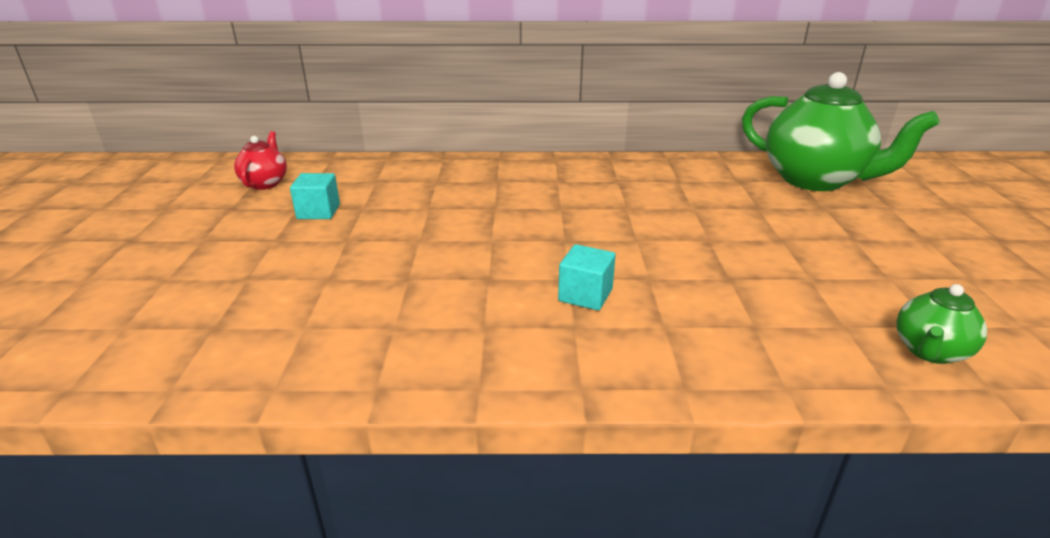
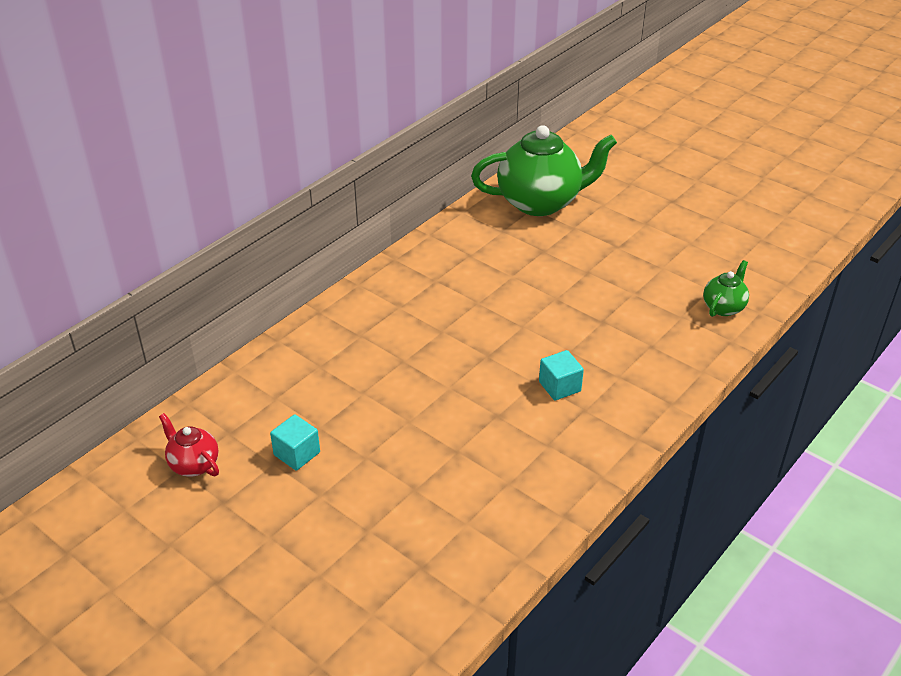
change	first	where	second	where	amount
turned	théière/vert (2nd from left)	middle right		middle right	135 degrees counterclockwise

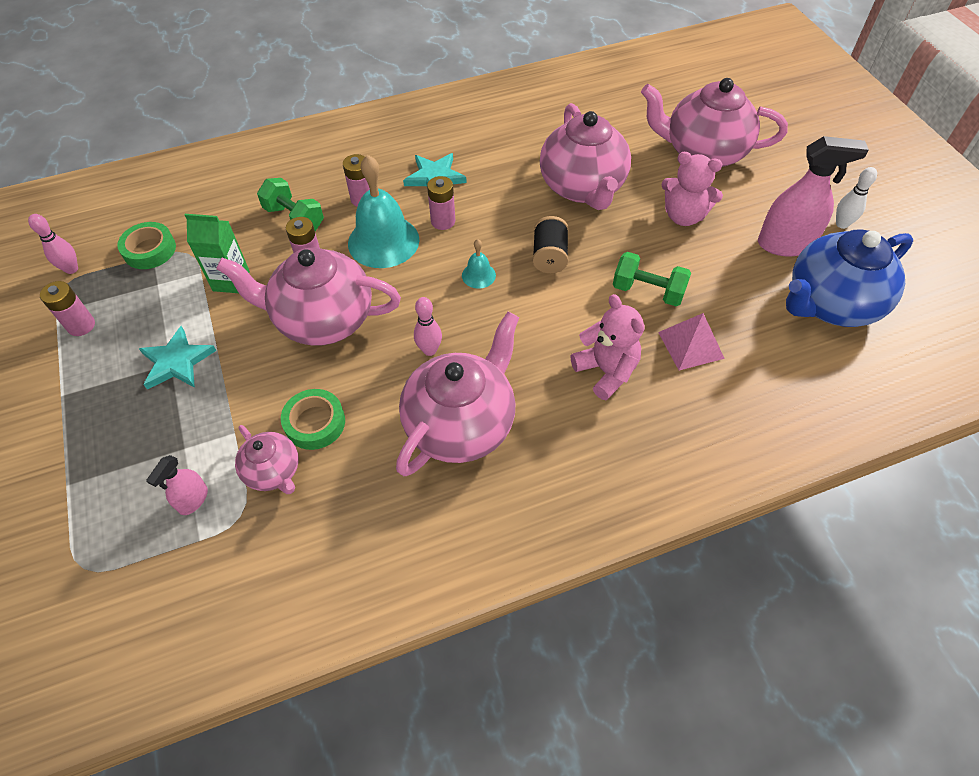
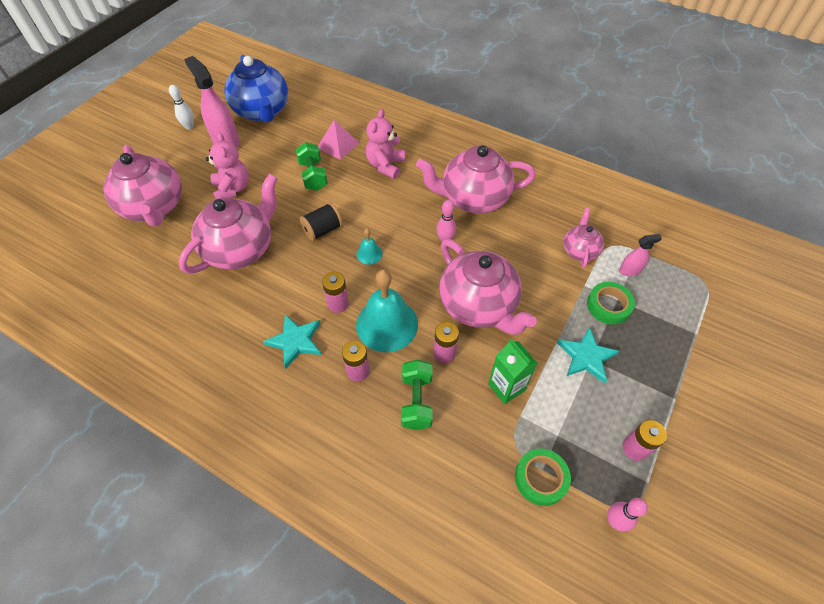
change	first	where	second	where	amount
turned	théière/bleu	middle right		top left	45 degrees clockwise
moved	ruban adhésif/vert (2nd from left)	middle left		middle right	

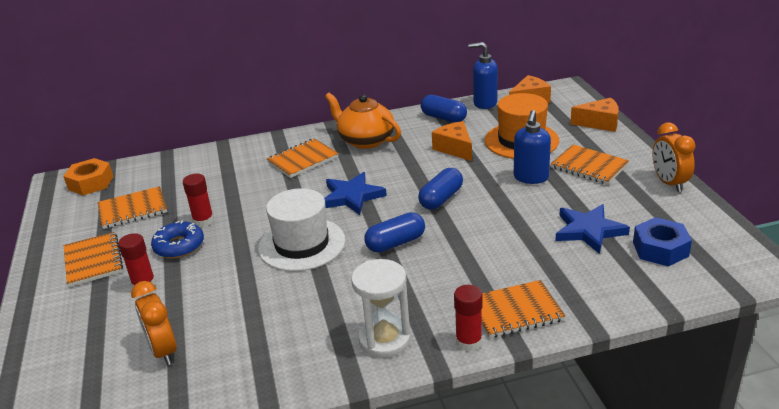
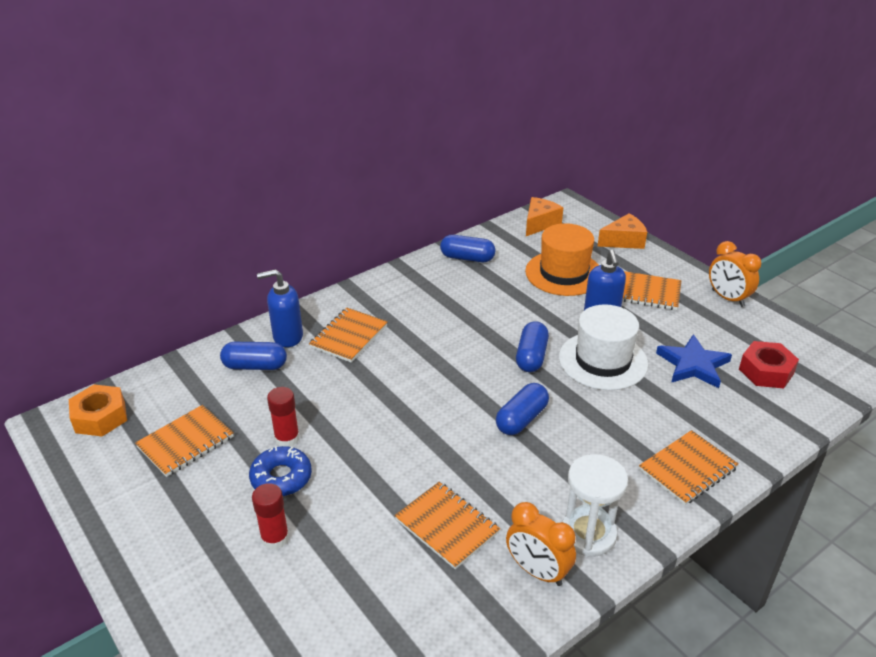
change	first	where	second	where	amount
moved	distributeur de savon/bleu (1st from left)	top centre		middle left	
removed	théière/orange	top centre			
removed	fromage/orange (1st from left)	centre			
removed	étoile/bleu (1st from left)	centre			
moved	chapeau/blanc	centre		middle right	
recoloured	écrou/bleu	middle right	écrou/rouge	middle right	
moved	carnet/orange (1st from left in the first image)	middle left	carnet/orange (3rd from left)	bottom centre	
moved	réveil/orange (1st from left)	bottom left		bottom centre	
removed	bâton de colle/rouge (3rd from left)	bottom centre			
added			gélule/bleu (1st from left)	middle left	

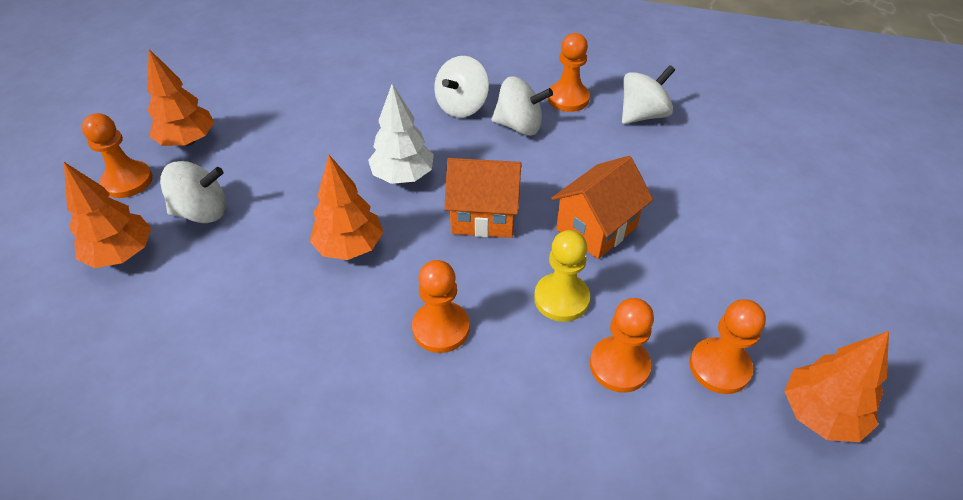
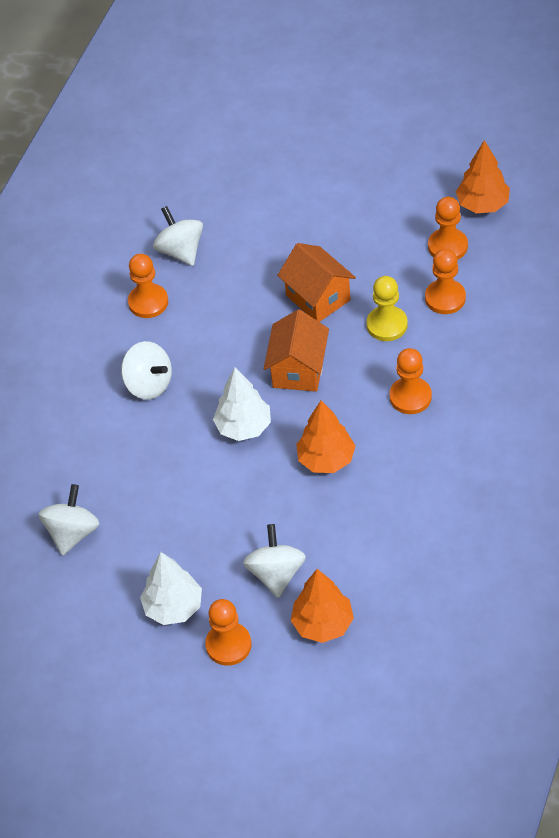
change	first	where	second	where	amount
recoloured	arbre/orange (2nd from left)	top left	arbre/blanc (1st from left)	bottom left	
moved	toupie/blanc (3rd from left in the first image)	top centre	toupie/blanc (1st from left)	middle left	

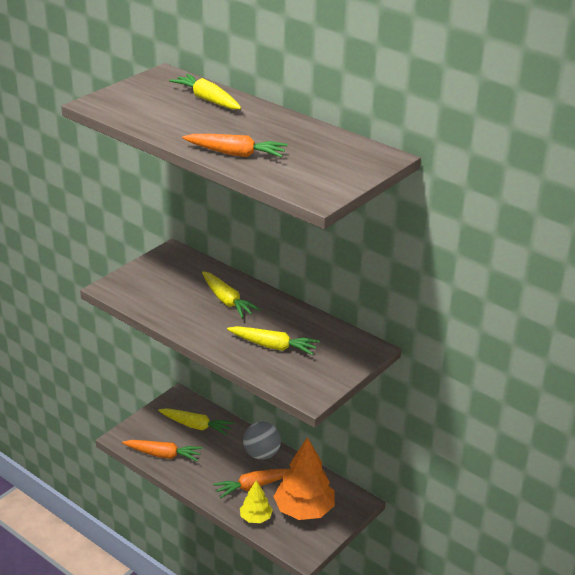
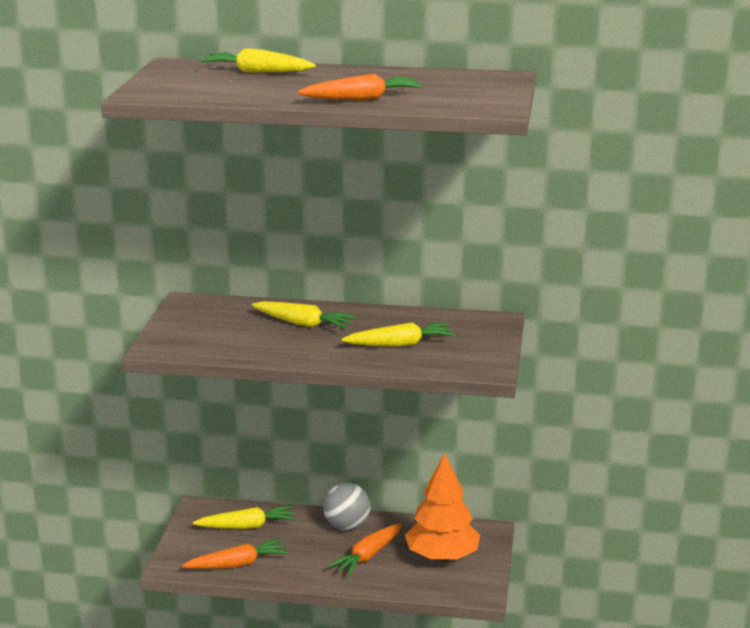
change	first	where	second	where	amount
removed	arbre/jaune	bottom centre			

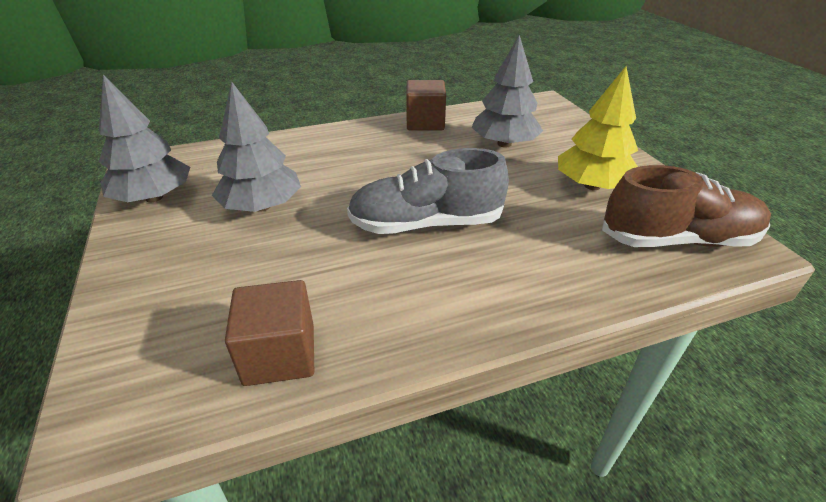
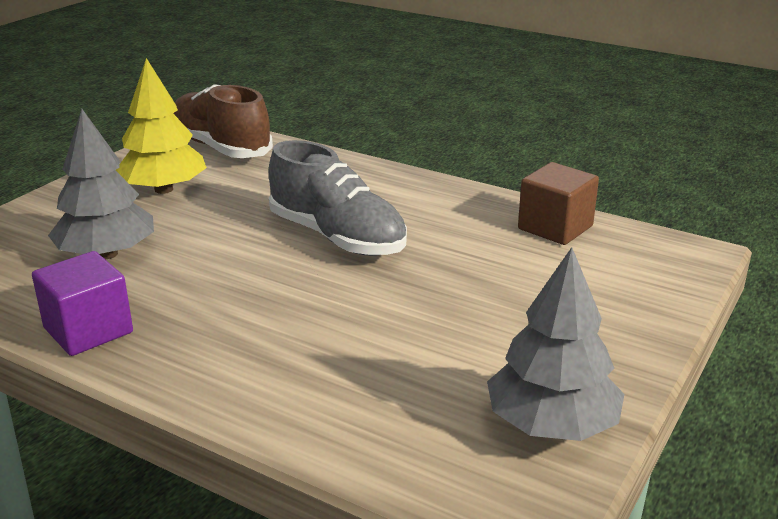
change	first	where	second	where	amount
recoloured	cube/marron (2nd from left)	top centre	cube/violet	middle left	
removed	arbre/gris (2nd from left)	top left			

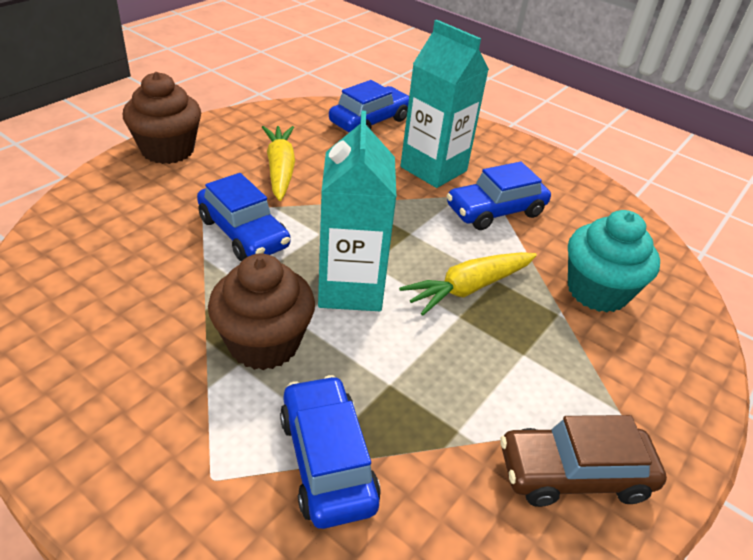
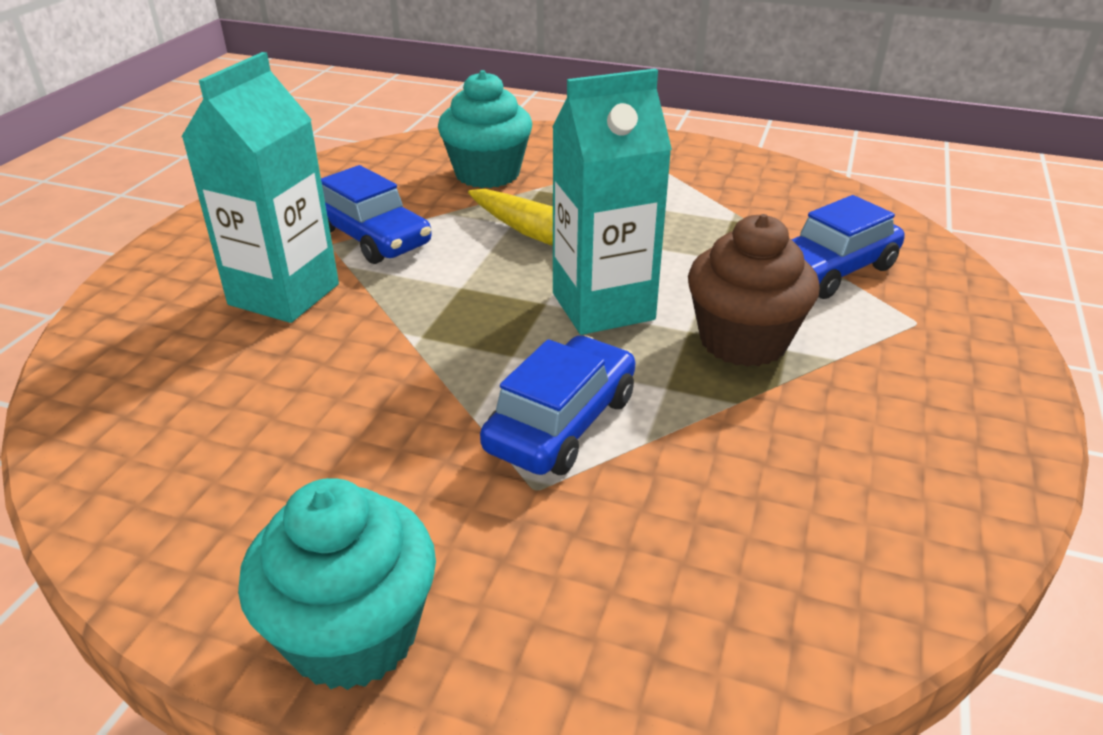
change	first	where	second	where	amount
recoloured	muffin/marron (1st from left)	top left	muffin/turquoise (1st from left)	bottom left	
removed	voiture/bleu (3rd from left)	top centre			
removed	carotte/jaune (1st from left)	top centre			
removed	voiture/marron	bottom right			

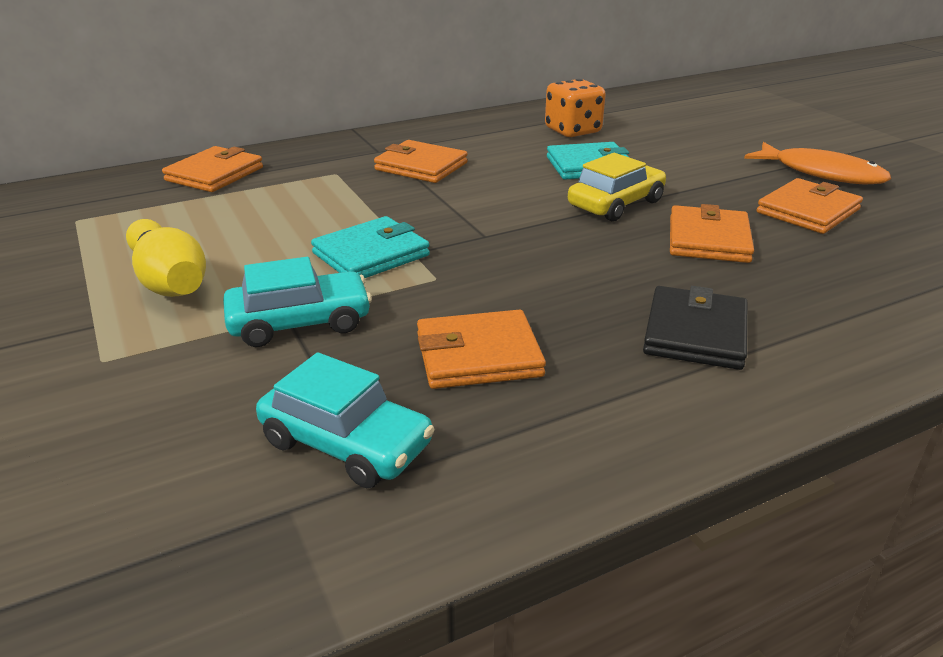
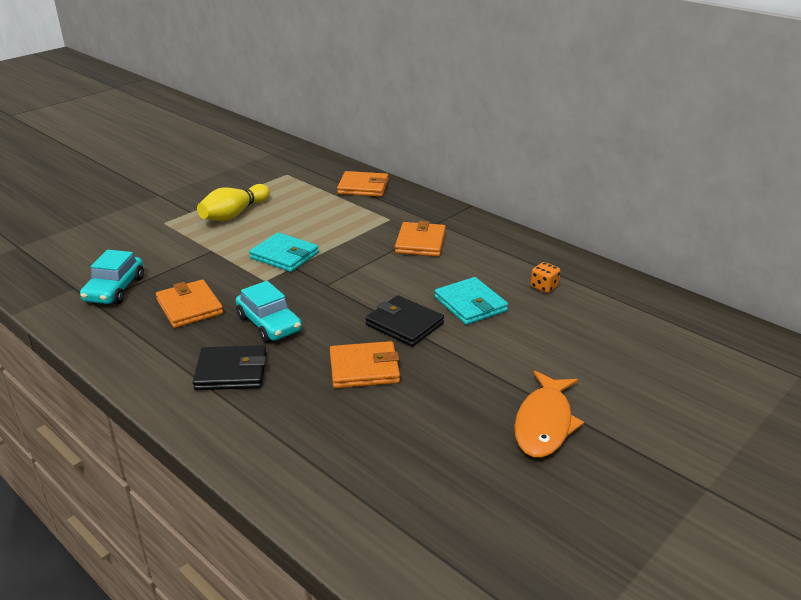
change	first	where	second	where	amount
resized	dé/orange	top centre		middle right	x0.57
replaced	voiture/jaune	top centre	portefeuille/noir (2nd from left)	centre	
removed	portefeuille/orange (5th from left)	top right			
moved	voiture/turquoise (1st from left in the first image)	middle left	voiture/turquoise (2nd from left)	centre	

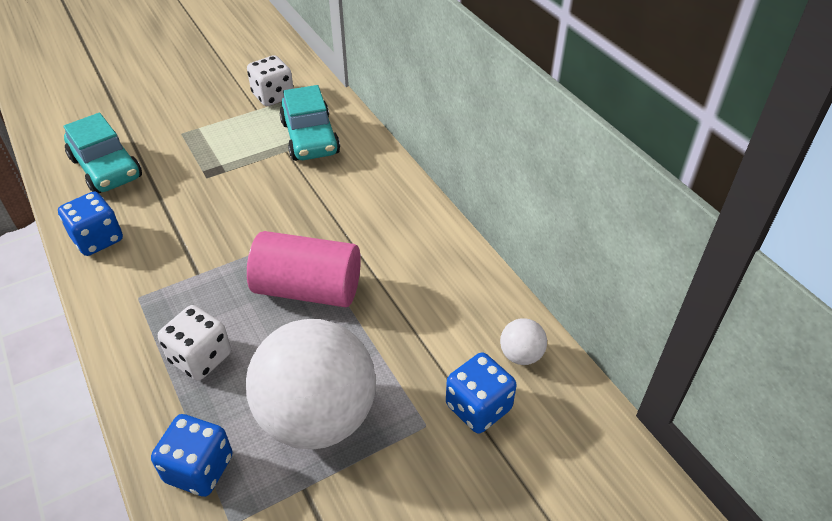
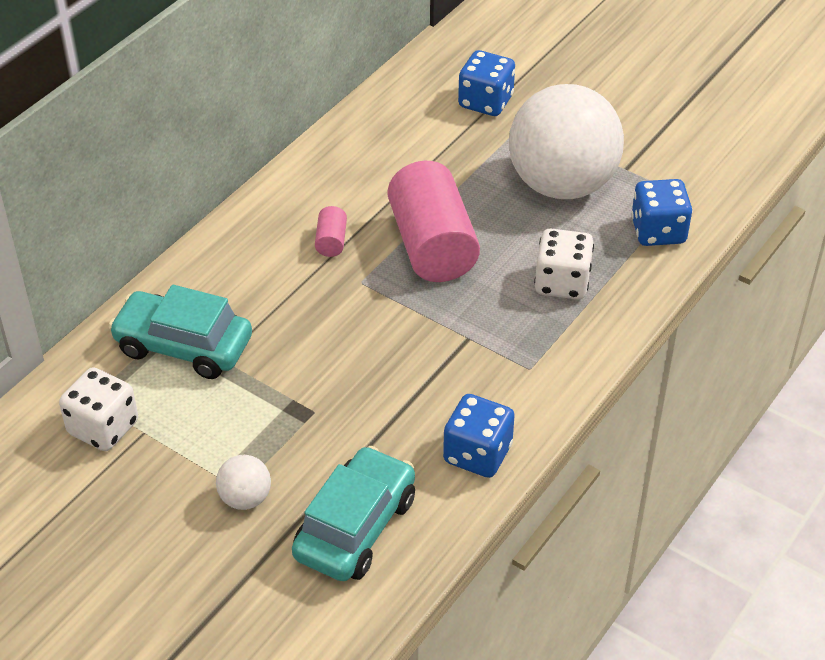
change	first	where	second	where	amount
turned	voiture/turquoise (2nd from left in the first image)	top centre	voiture/turquoise (1st from left)	middle left	120 degrees counterclockwise
moved	balle/blanc (2nd from left in the first image)	centre	balle/blanc (1st from left)	bottom left	
added			cylindre/rose (1st from left)	centre	

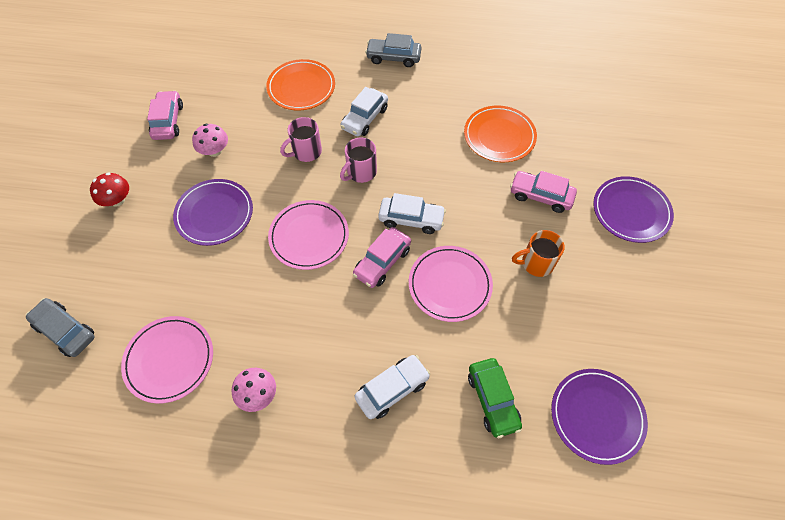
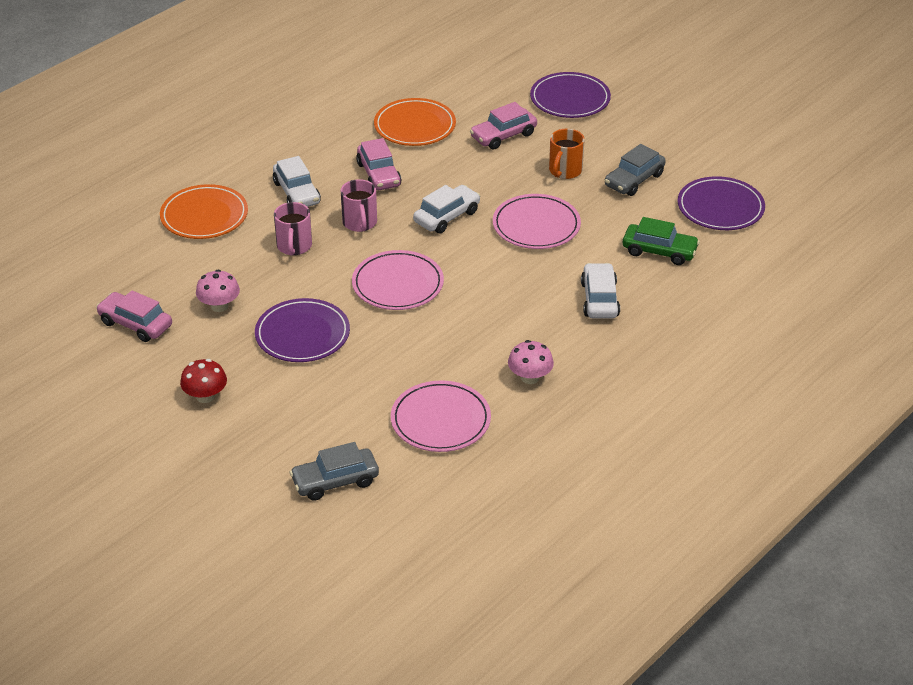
change	first	where	second	where	amount
moved	voiture/gris (2nd from left)	top centre		top right	
moved	voiture/rose (2nd from left)	centre		top centre	

